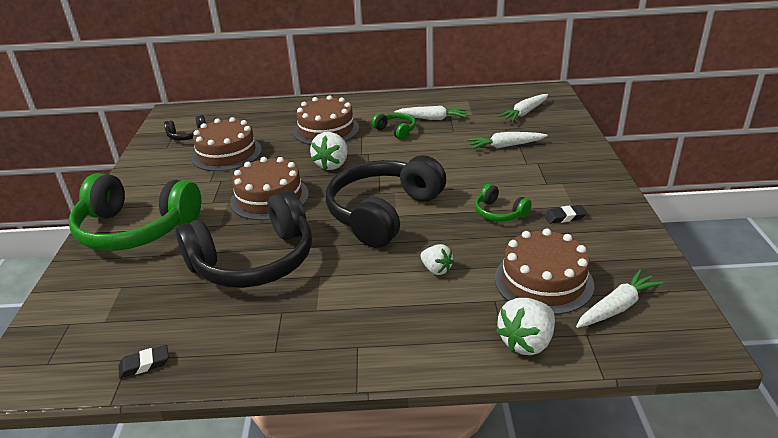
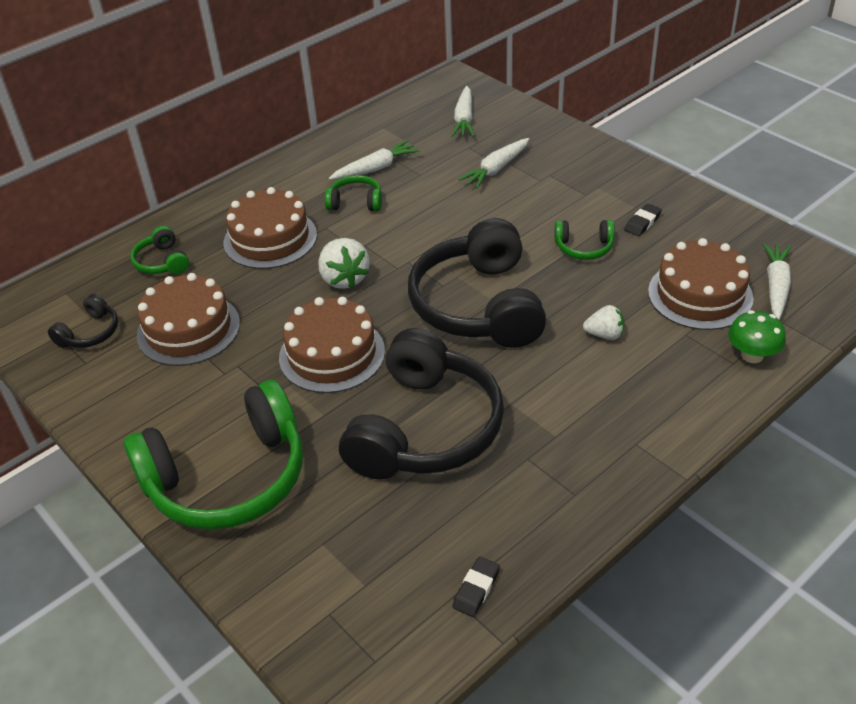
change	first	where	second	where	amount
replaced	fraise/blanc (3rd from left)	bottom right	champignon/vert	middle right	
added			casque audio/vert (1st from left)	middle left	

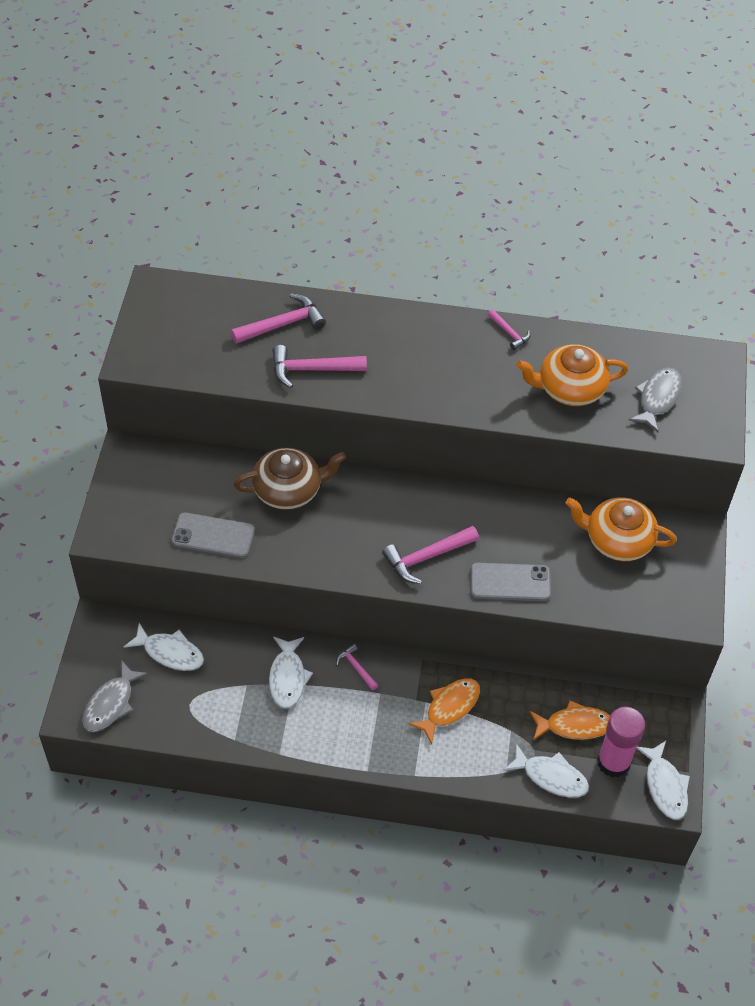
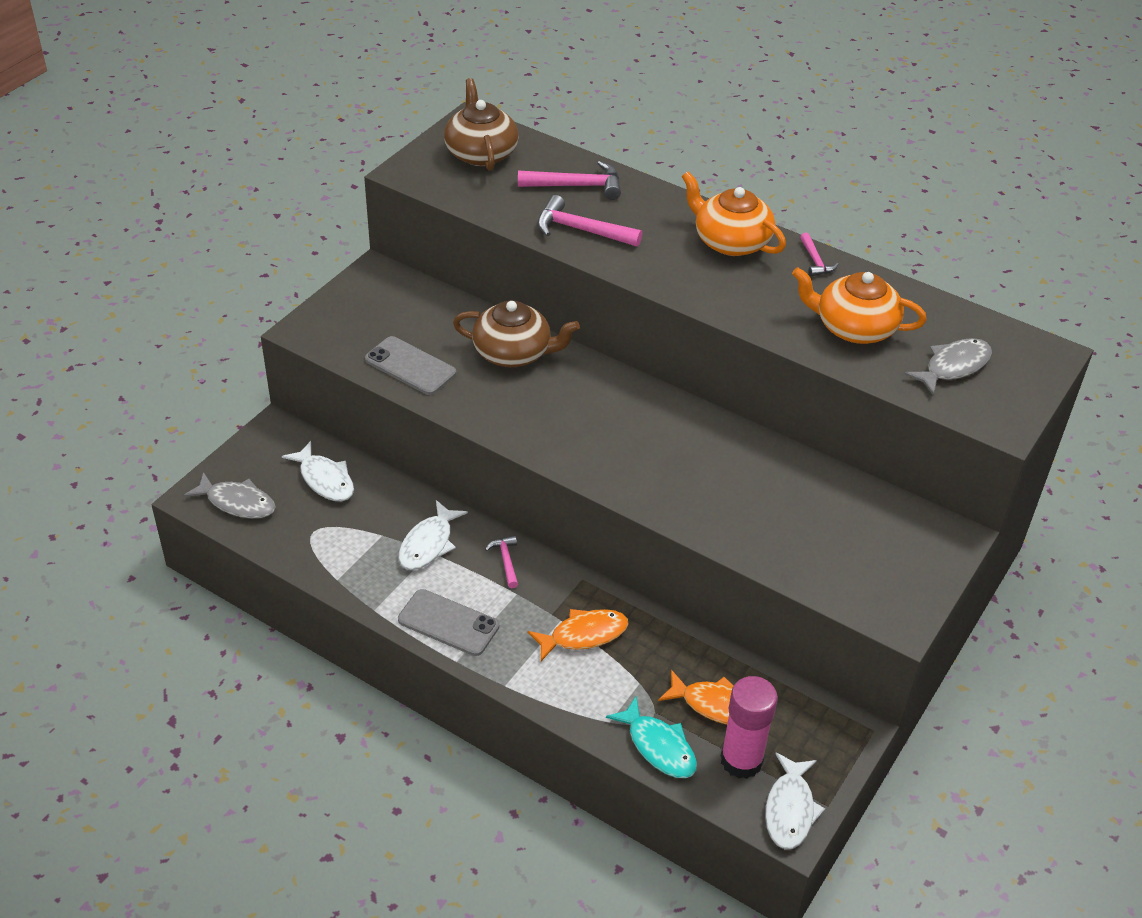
change	first	where	second	where	amount
moved	théière/orange (2nd from left in the first image)	middle right	théière/orange (1st from left)	top centre	
removed	marteau/rose (4th from left)	centre			
moved	téléphone/gris (2nd from left)	middle right		bottom centre	
turned	poisson/gris (1st from left)	bottom left		middle left	120 degrees counterclockwise
recoloured	poisson/blanc (3rd from left)	bottom right	poisson/turquoise	bottom centre	
added			théière/marron (1st from left)	top centre	

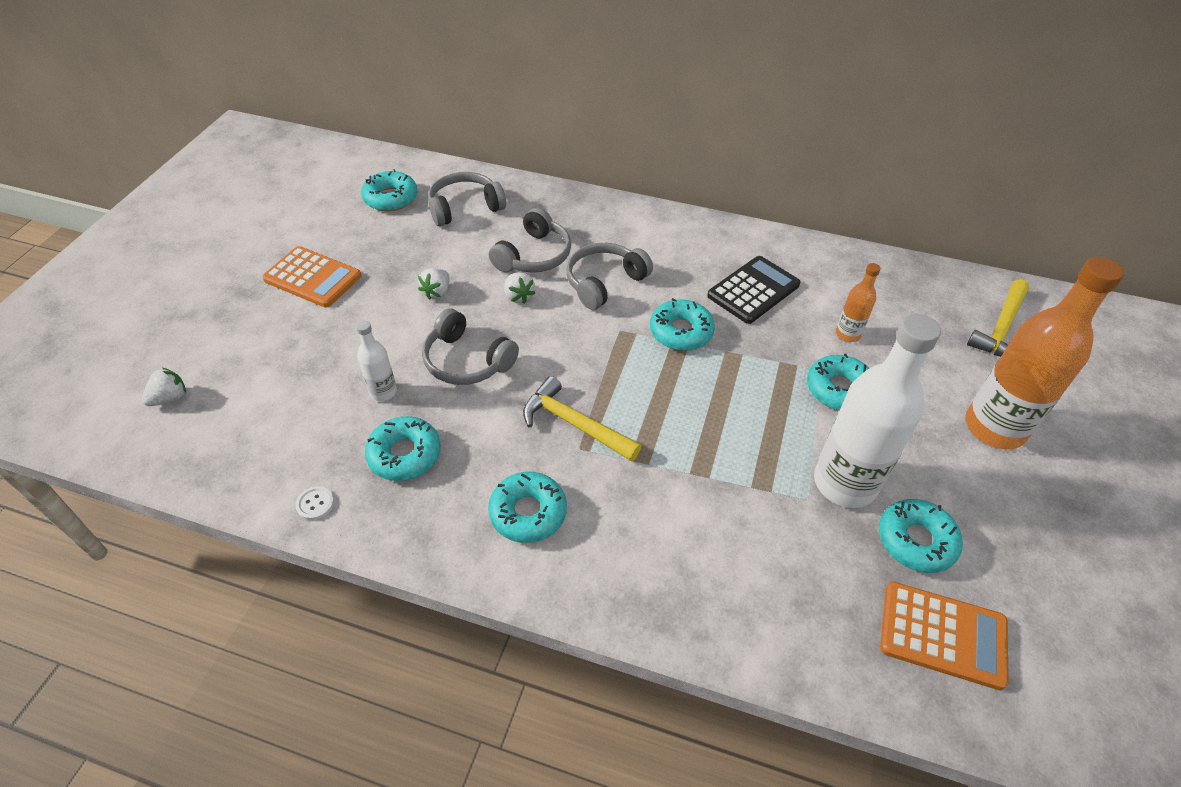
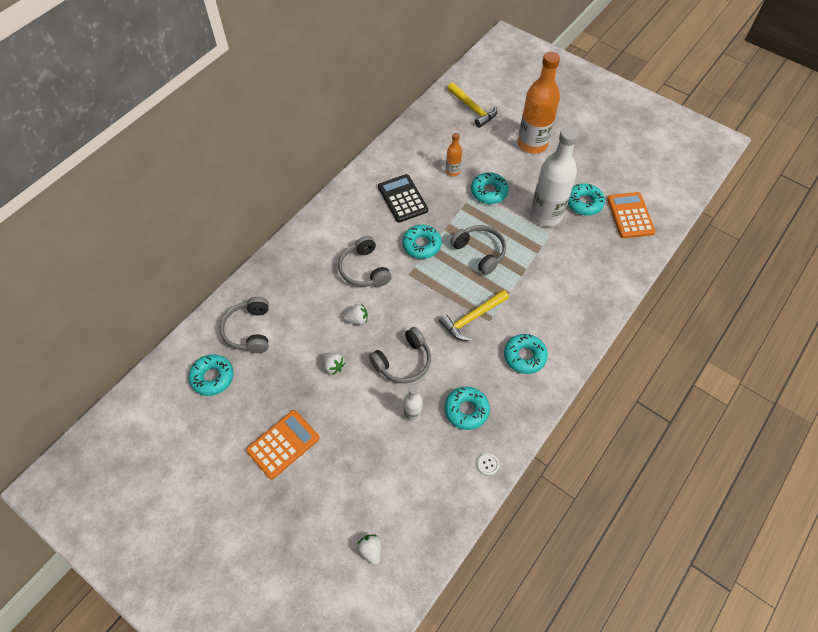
change	first	where	second	where	amount
moved	casque audio/gris (3rd from left in the first image)	top centre	casque audio/gris (4th from left)	centre	
turned	calculatrice/orange (2nd from left)	bottom right		middle right	45 degrees counterclockwise

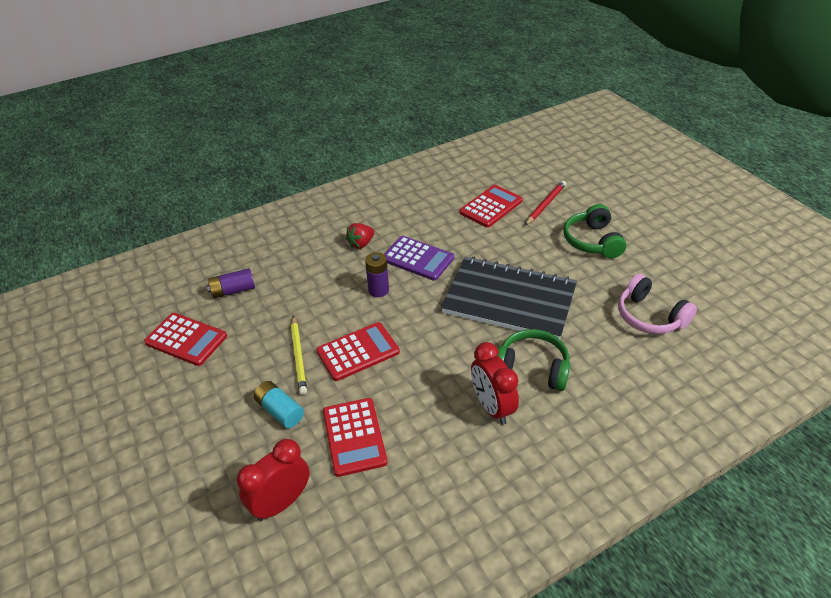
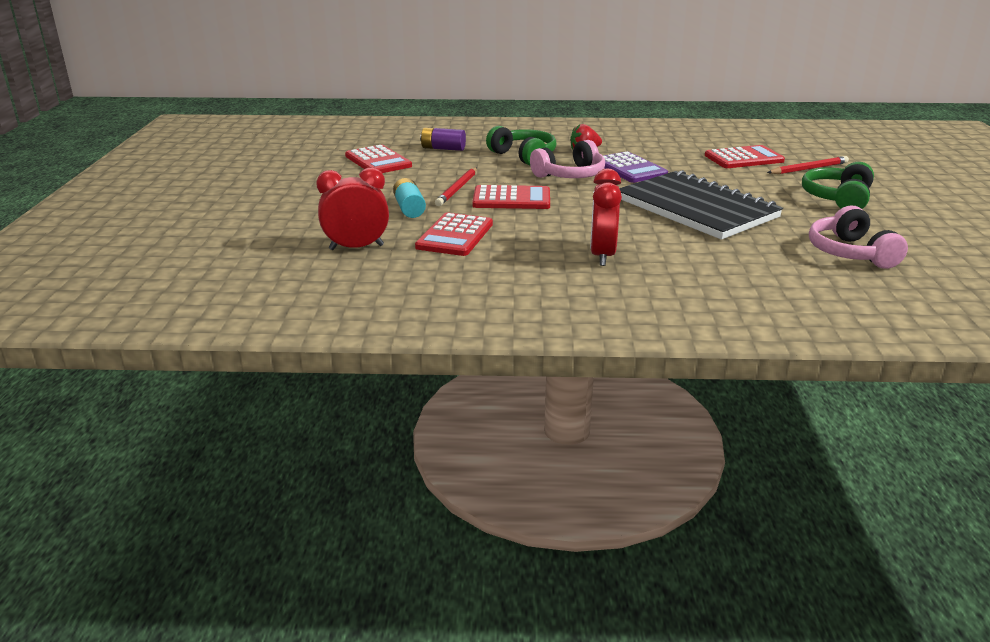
change	first	where	second	where	amount
replaced	pile/violet (2nd from left)	centre	casque audio/rose (1st from left)	top centre	
recoloured	crayon/jaune	centre	crayon/rouge (1st from left)	top centre	
moved	casque audio/vert (1st from left)	centre		top centre	

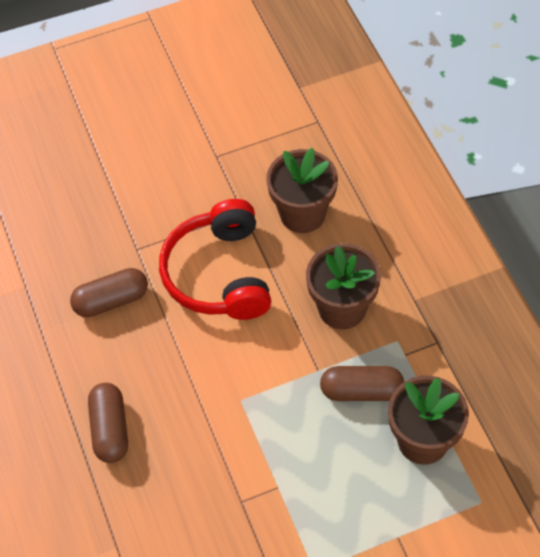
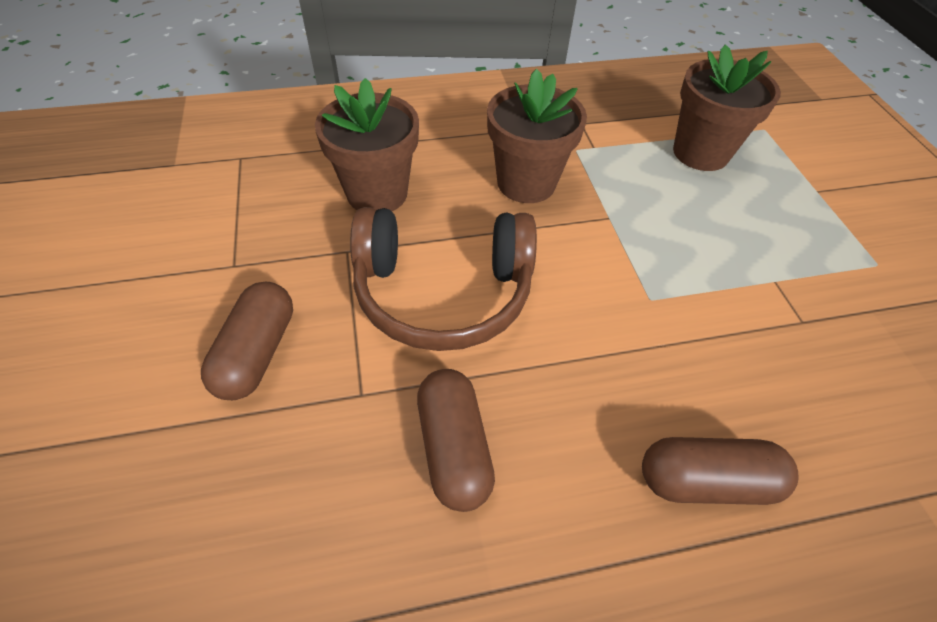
change	first	where	second	where	amount
recoloured	casque audio/rouge	centre	casque audio/marron	centre	
moved	gélule/marron (3rd from left in the first image)	bottom right	gélule/marron (1st from left)	middle left	

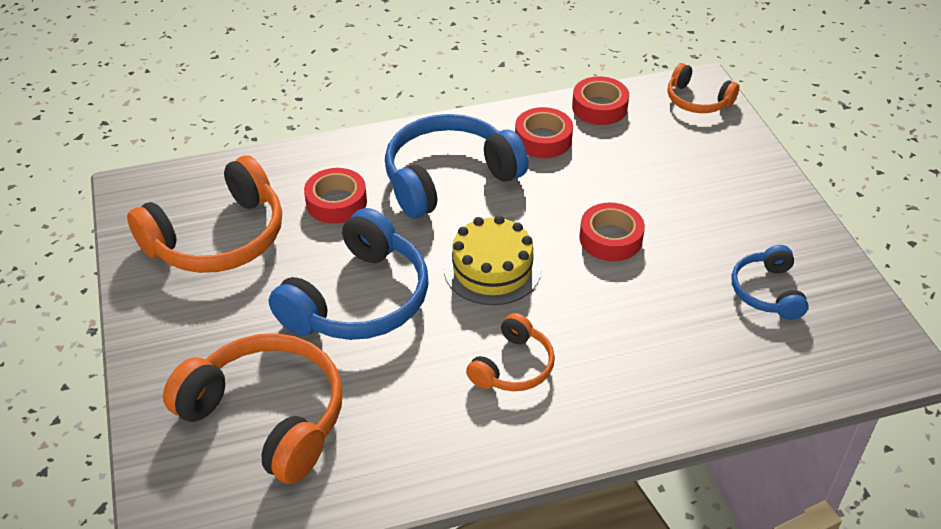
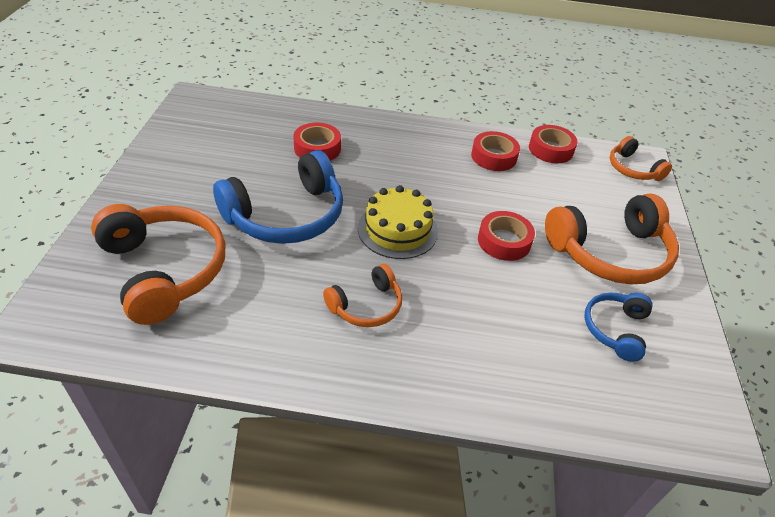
change	first	where	second	where	amount
removed	casque audio/bleu (2nd from left)	top centre			
moved	casque audio/orange (1st from left in the first image)	middle left	casque audio/orange (3rd from left)	middle right	

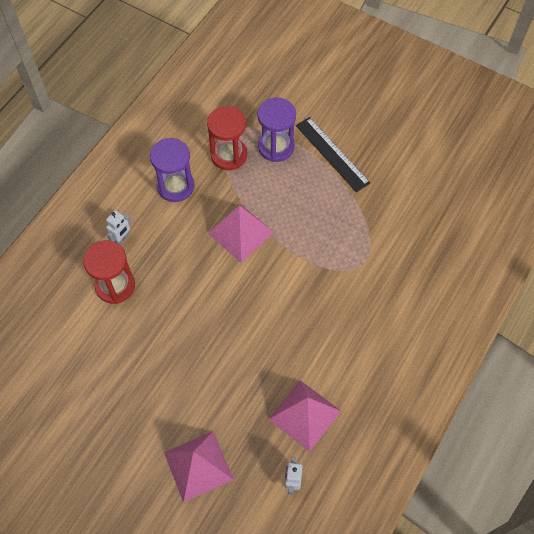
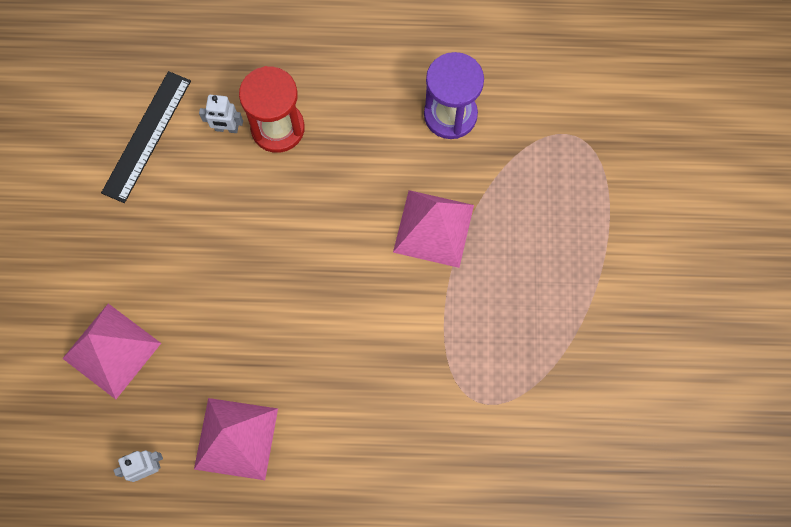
change	first	where	second	where	amount
removed	sablier/violet (2nd from left)	top centre			
removed	sablier/rouge (2nd from left)	top centre			
moved	règle/noir	top centre		top left	
moved	robot/blanc (1st from left in the first image)	middle left	robot/blanc (2nd from left)	top left	

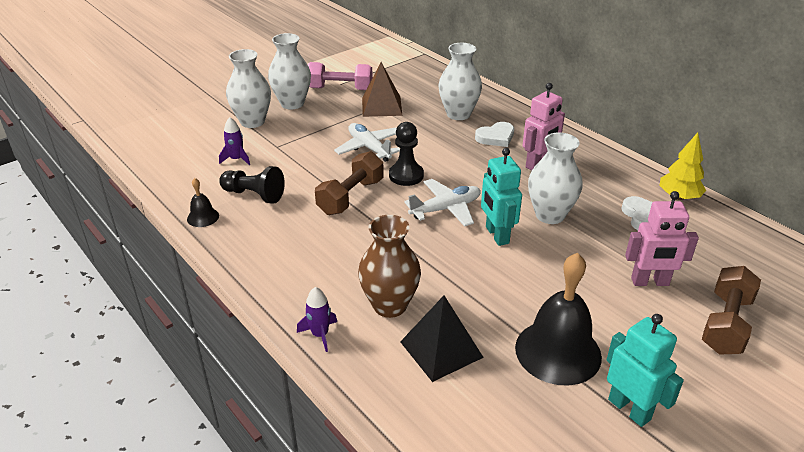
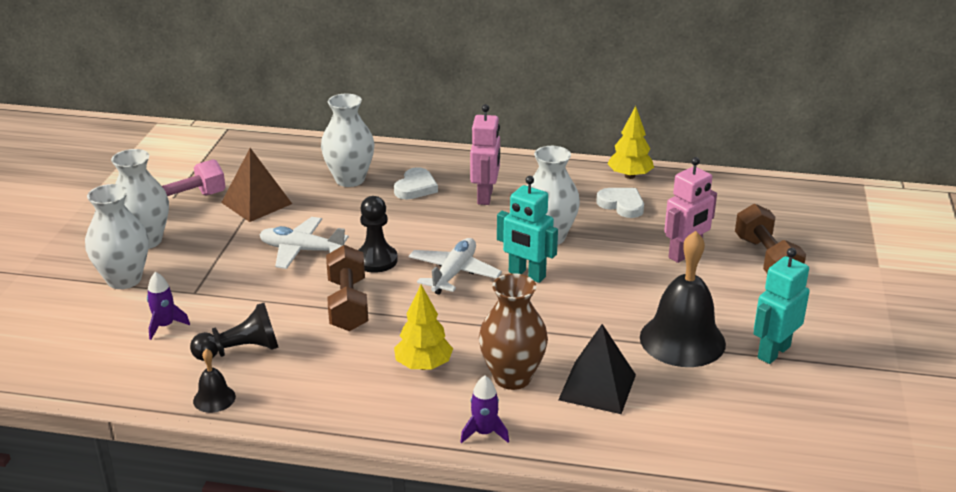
change	first	where	second	where	amount
turned	robot/turquoise (2nd from left)	bottom right		middle right	60 degrees counterclockwise
added			arbre/jaune (1st from left)	centre	

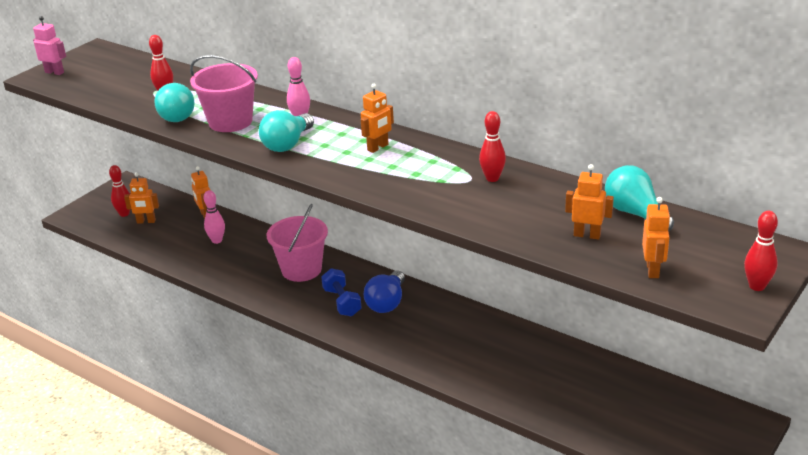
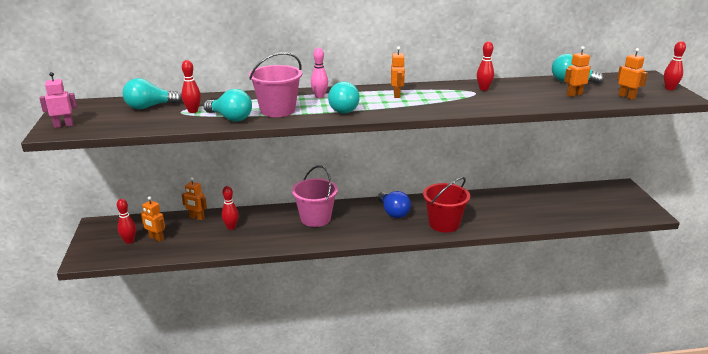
change	first	where	second	where	amount
turned	robot/orange (1st from left)	middle left		middle left	75 degrees clockwise
recoloured	quille/rose (1st from left)	middle left	quille/rouge (3rd from left)	middle left	
removed	haltère/bleu	centre			
added			ampoule/turquoise (1st from left)	top left	
added			seau/rouge	centre	

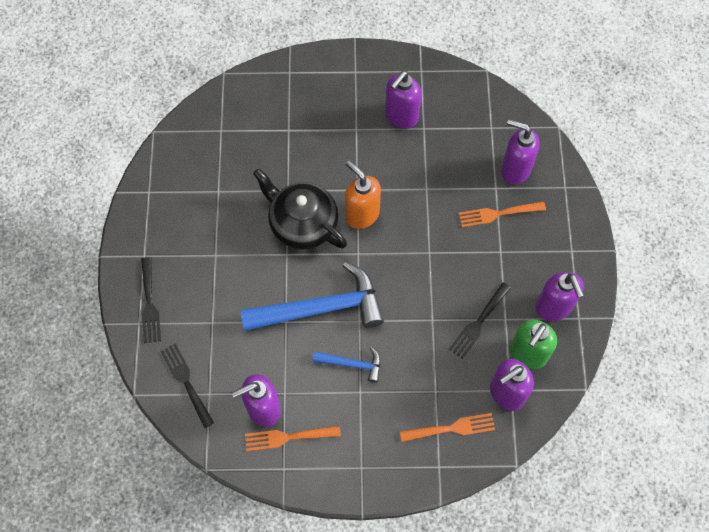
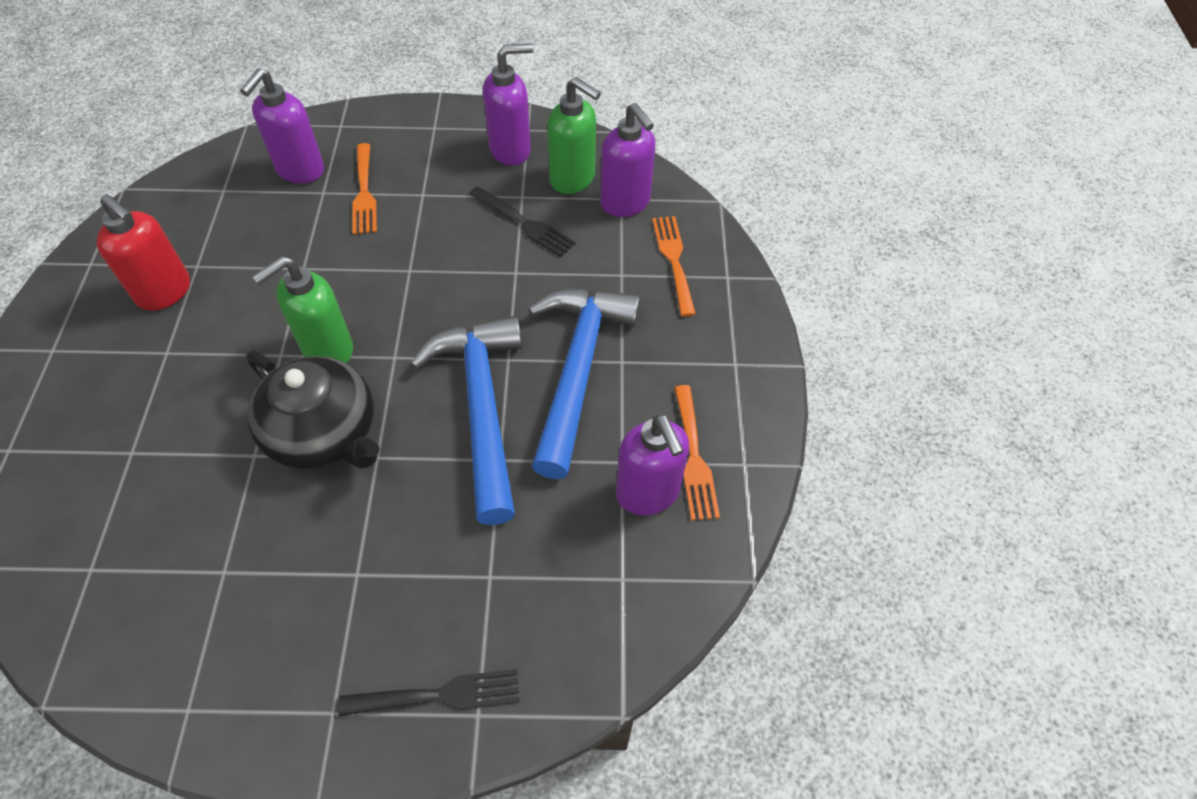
change	first	where	second	where	amount
recoloured	distributeur de savon/violet (2nd from left)	top centre	distributeur de savon/rouge	top left	
recoloured	distributeur de savon/orange	centre	distributeur de savon/vert (1st from left)	middle left	
turned	théière/noir	centre		middle left	90 degrees counterclockwise
removed	fourchette/noir (2nd from left)	bottom left			
resized	marteau/bleu (2nd from left)	bottom centre		centre	x2.06

